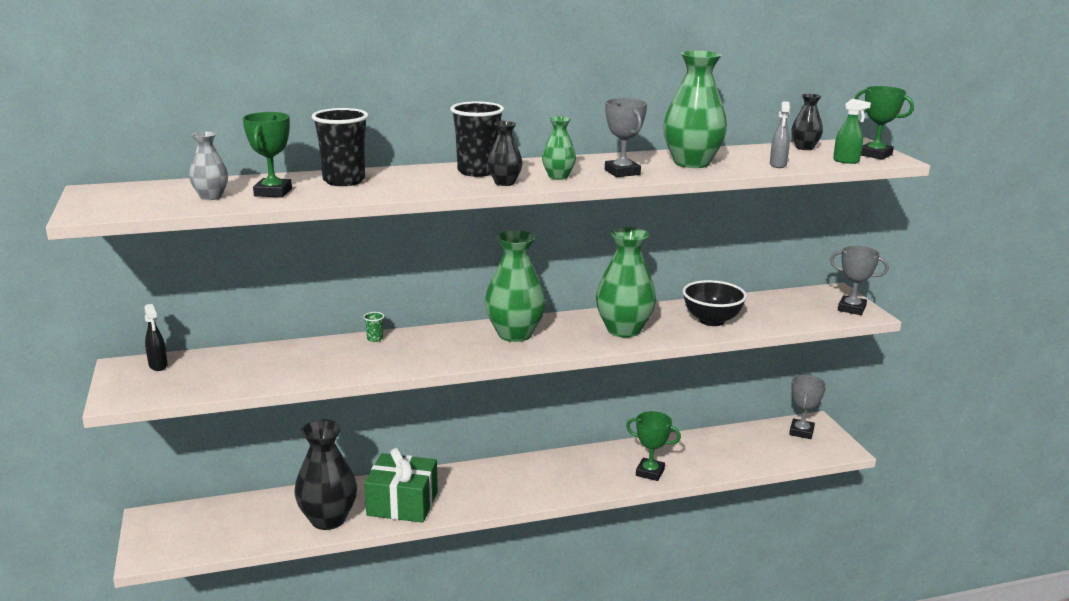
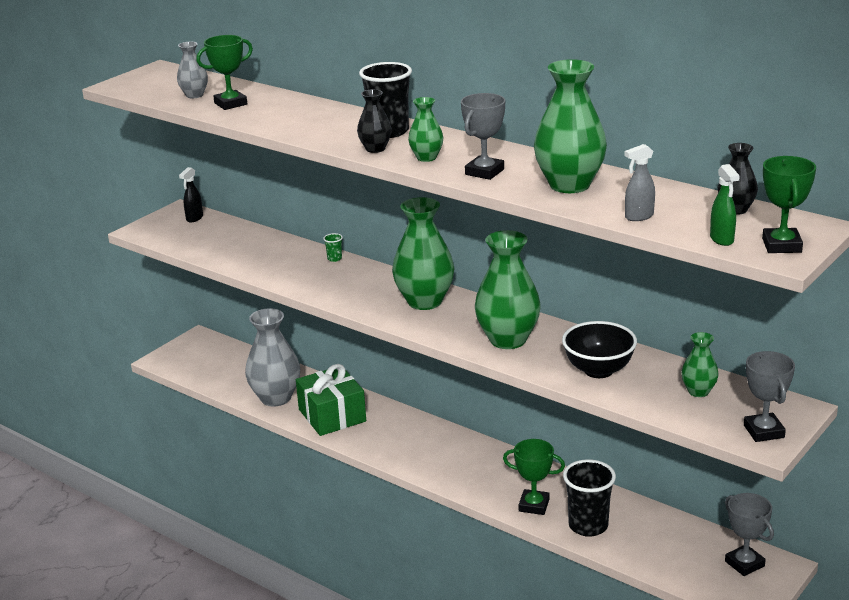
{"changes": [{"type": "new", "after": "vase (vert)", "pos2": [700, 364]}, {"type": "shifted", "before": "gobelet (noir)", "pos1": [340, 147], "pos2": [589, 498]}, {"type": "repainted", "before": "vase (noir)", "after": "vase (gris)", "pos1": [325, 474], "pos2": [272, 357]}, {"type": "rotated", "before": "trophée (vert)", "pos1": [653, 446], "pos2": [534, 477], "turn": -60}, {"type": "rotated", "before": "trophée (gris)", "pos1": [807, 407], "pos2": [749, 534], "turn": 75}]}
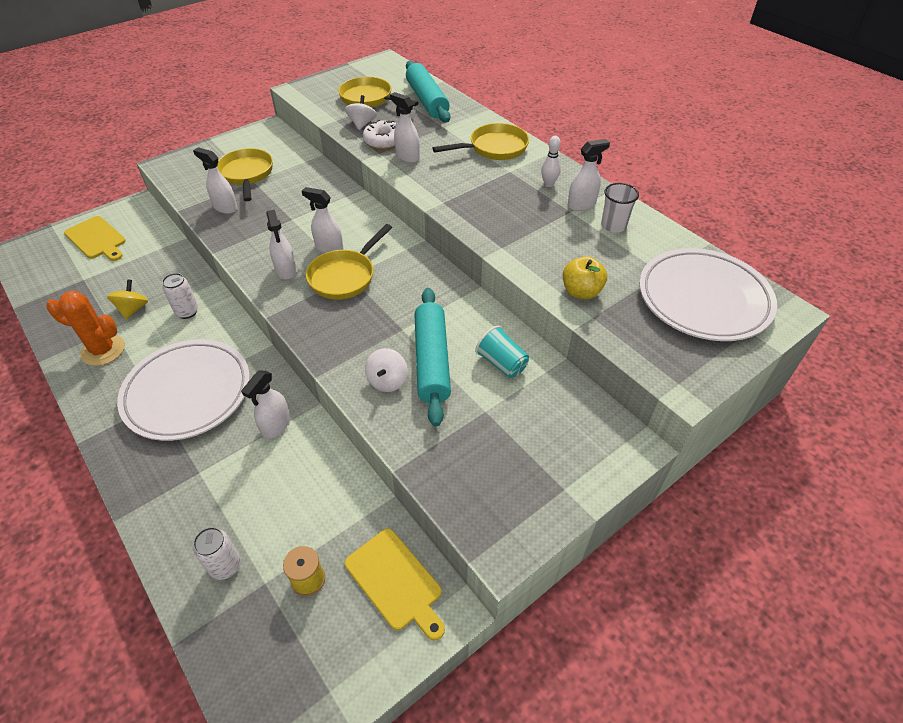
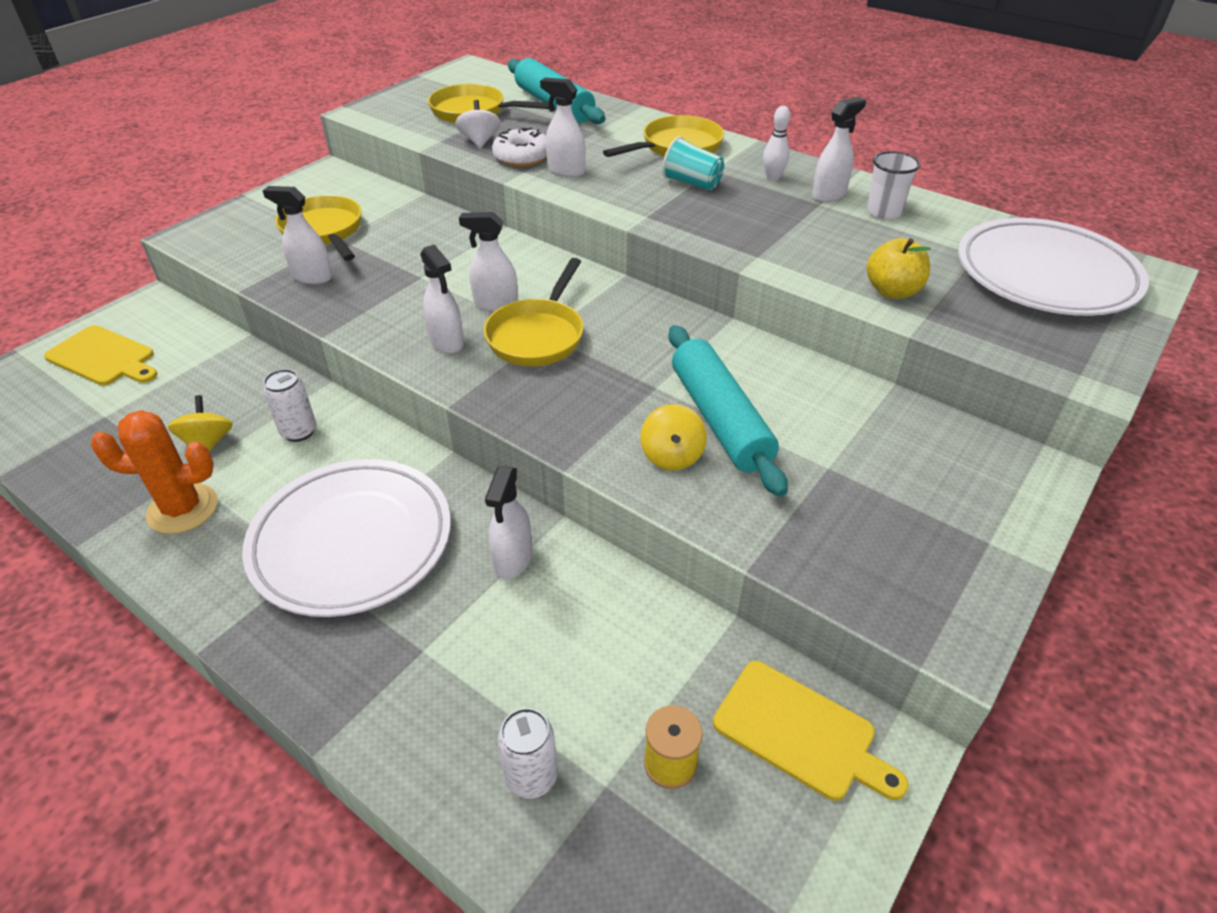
{"changes": [{"type": "shifted", "before": "gobelet (turquoise)", "pos1": [502, 352], "pos2": [693, 163]}, {"type": "repainted", "before": "toupie (blanc)", "after": "toupie (jaune)", "pos1": [386, 370], "pos2": [673, 437]}]}
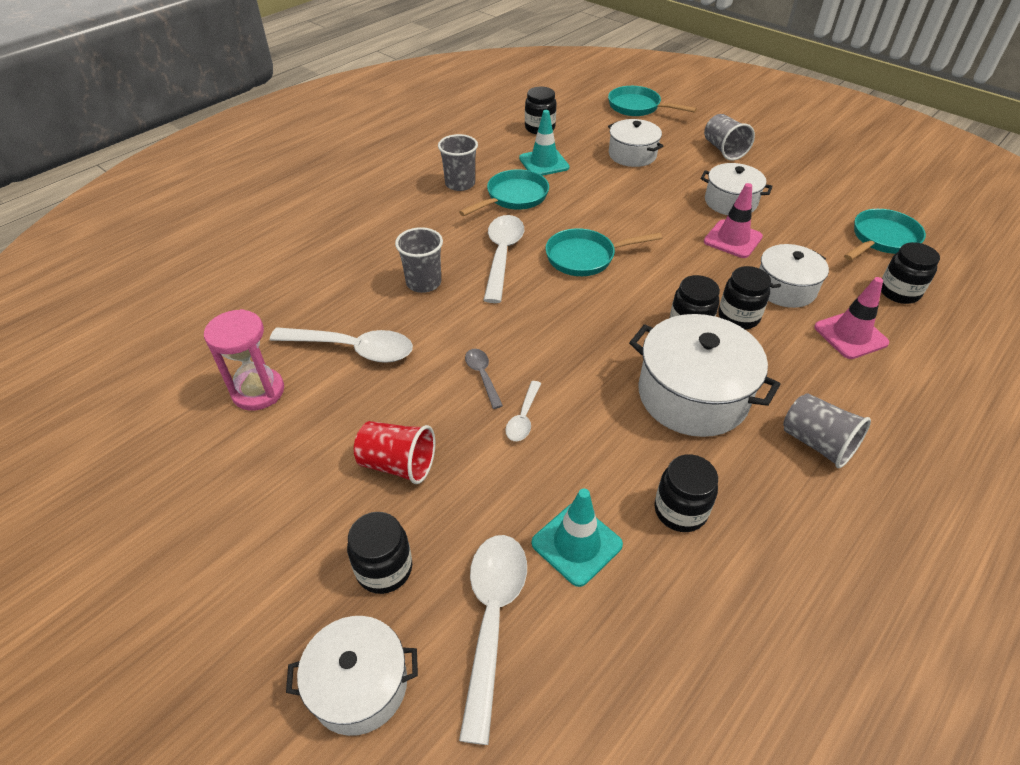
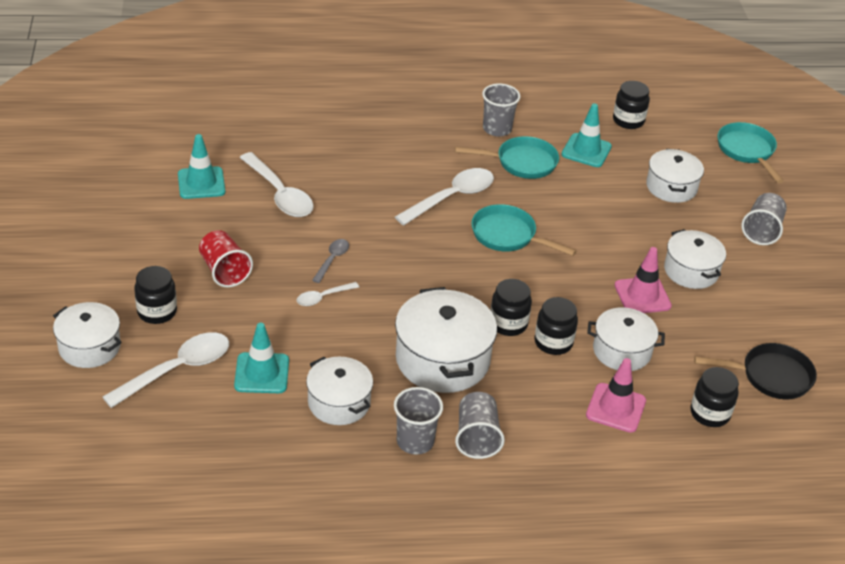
{"changes": [{"type": "shifted", "before": "gobelet (gris)", "pos1": [419, 260], "pos2": [418, 421]}, {"type": "swapped", "before": "sablier (rose)", "after": "cône de chantier (turquoise)", "pos1": [244, 360], "pos2": [201, 166]}, {"type": "swapped", "before": "bocal (noir)", "after": "marmite (blanc)", "pos1": [686, 493], "pos2": [339, 391]}, {"type": "repainted", "before": "poêle (turquoise)", "after": "poêle (noir)", "pos1": [885, 235], "pos2": [755, 371]}]}
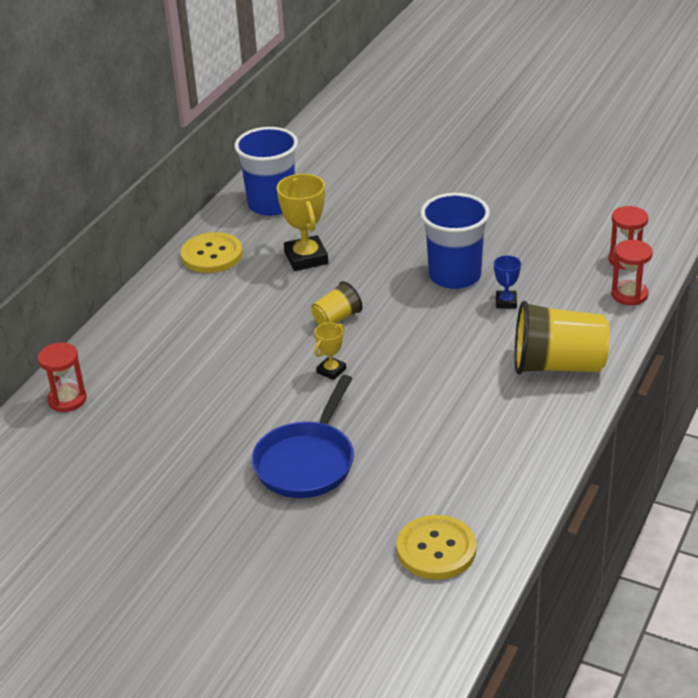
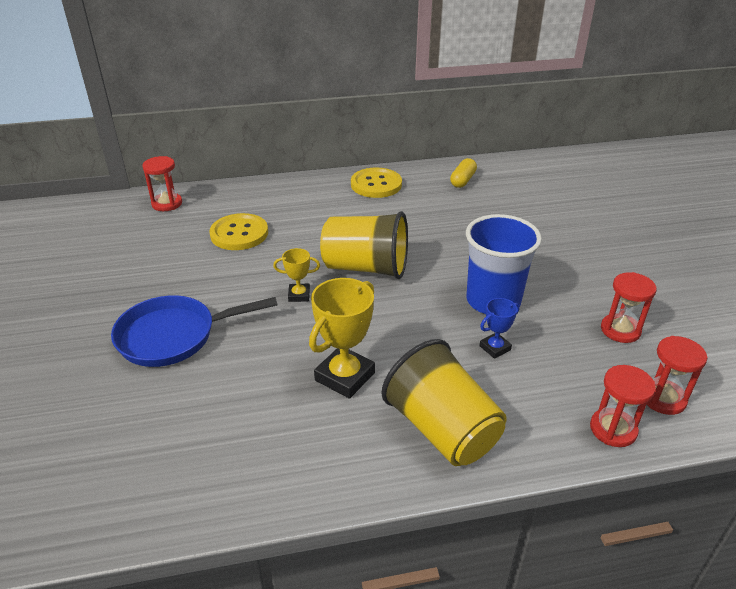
{"changes": [{"type": "new", "after": "sablier (rouge)", "pos2": [629, 307]}, {"type": "shifted", "before": "trophée (jaune)", "pos1": [302, 222], "pos2": [342, 338]}, {"type": "shifted", "before": "bouton (jaune)", "pos1": [436, 547], "pos2": [238, 231]}, {"type": "swapped", "before": "gobelet (bleu)", "after": "gélule (jaune)", "pos1": [266, 171], "pos2": [463, 173]}, {"type": "scaled", "before": "gobelet (jaune)", "pos1": [336, 303], "pos2": [364, 245], "scale": 1.92}]}
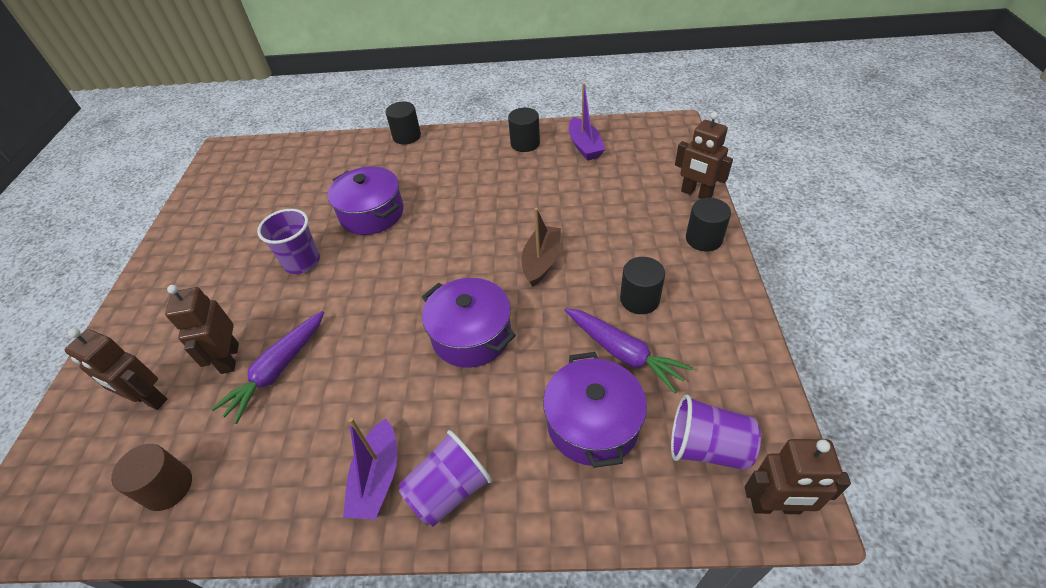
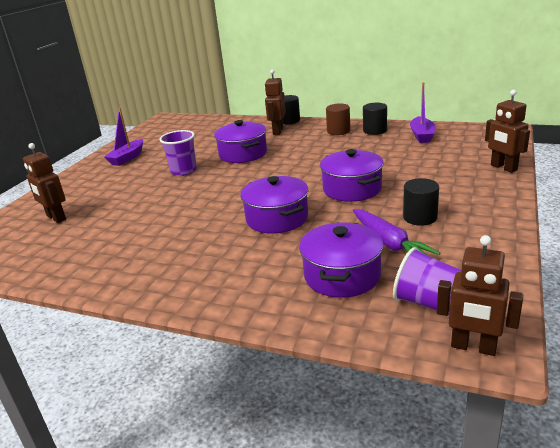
{"changes": [{"type": "gone", "before": "carotte (violet)", "pos1": [267, 367]}, {"type": "gone", "before": "gobelet (violet)", "pos1": [445, 478]}, {"type": "gone", "before": "cylindre (noir)", "pos1": [708, 224]}, {"type": "shifted", "before": "cylindre (marron)", "pos1": [151, 477], "pos2": [338, 119]}, {"type": "shifted", "before": "robot (marron)", "pos1": [202, 329], "pos2": [275, 102]}, {"type": "shifted", "before": "bateau (violet)", "pos1": [370, 469], "pos2": [123, 137]}, {"type": "swapped", "before": "bateau (marron)", "after": "marmite (violet)", "pos1": [541, 247], "pos2": [352, 175]}]}
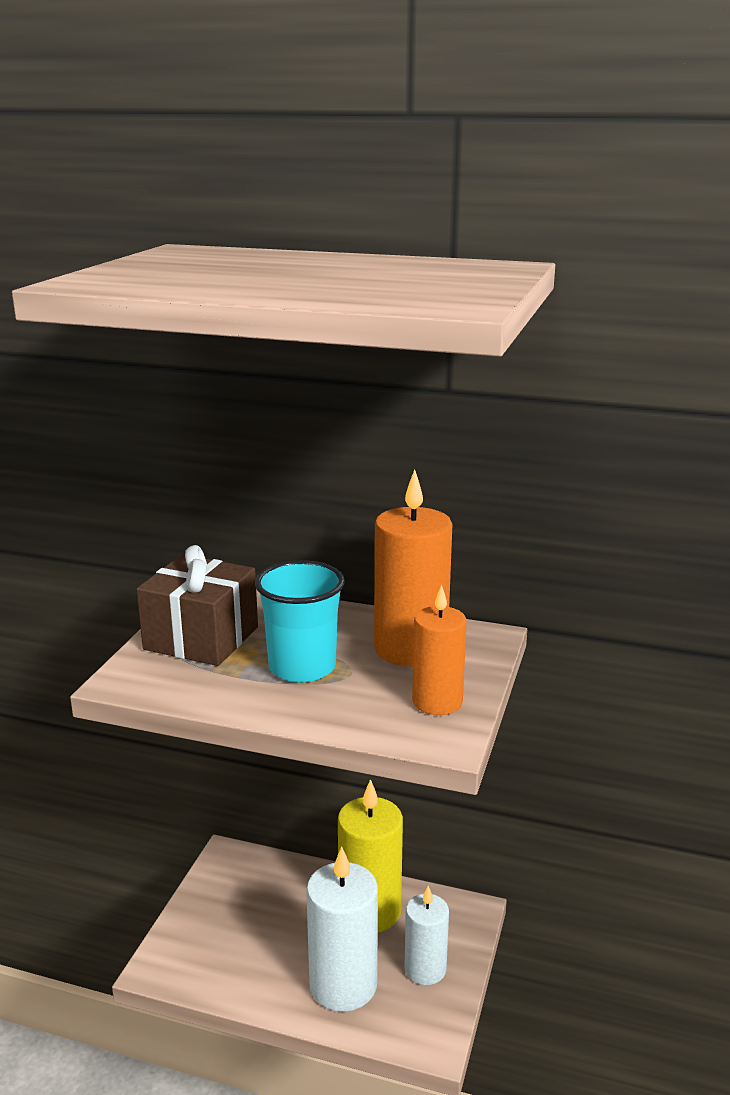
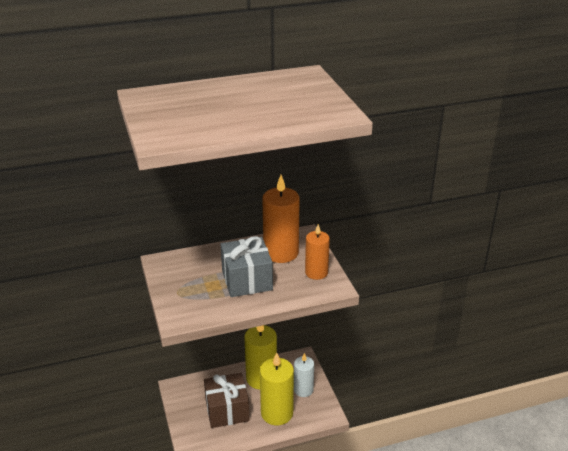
{"changes": [{"type": "shifted", "before": "cadeau (marron)", "pos1": [197, 605], "pos2": [227, 400]}, {"type": "swapped", "before": "gobelet (turquoise)", "after": "cadeau (gris)", "pos1": [300, 621], "pos2": [247, 266]}, {"type": "repainted", "before": "bougie (blanc)", "after": "bougie (jaune)", "pos1": [342, 929], "pos2": [277, 388]}]}
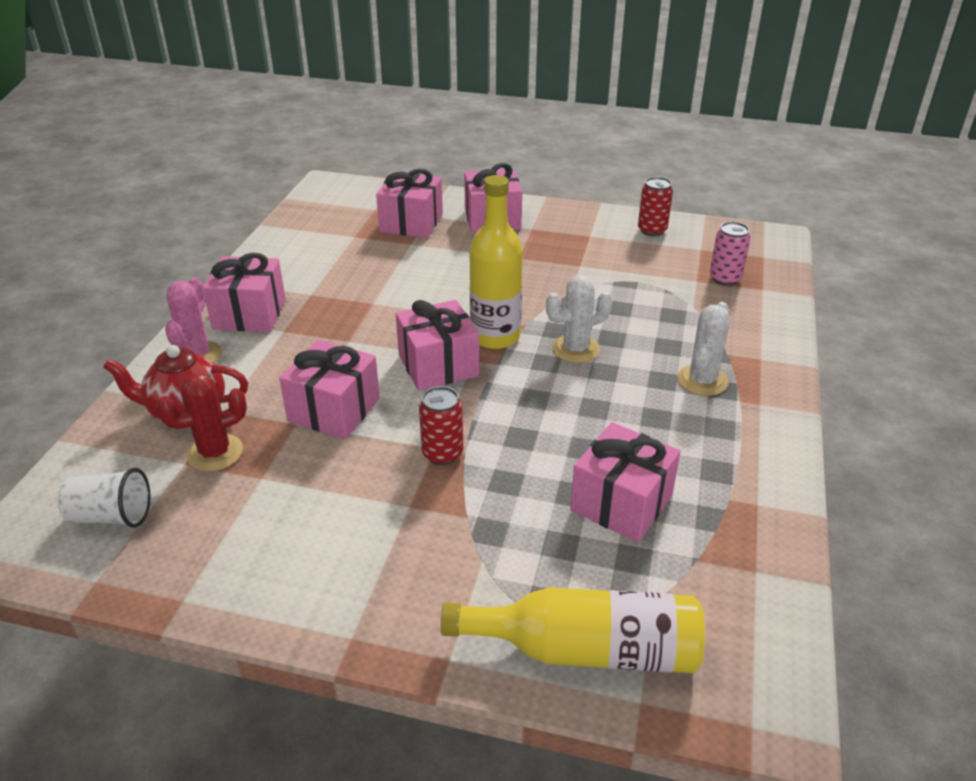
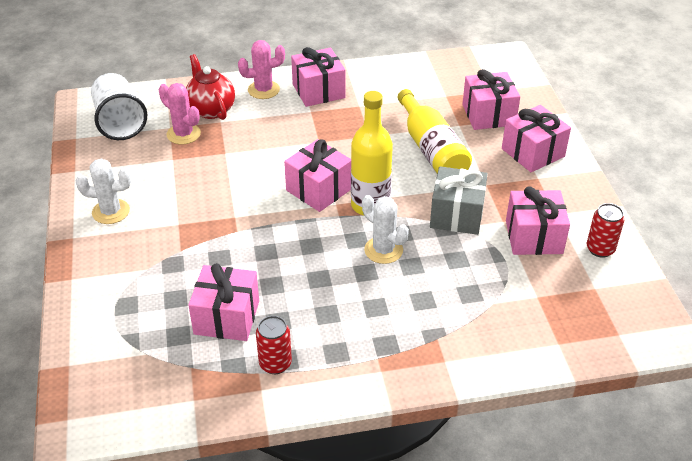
{"changes": [{"type": "gone", "before": "canette (rose)", "pos1": [730, 254]}, {"type": "new", "after": "cadeau (gris)", "pos2": [459, 200]}, {"type": "shifted", "before": "cadeau (rose)", "pos1": [329, 389], "pos2": [538, 221]}, {"type": "shifted", "before": "canette (rouge)", "pos1": [441, 425], "pos2": [274, 345]}, {"type": "shifted", "before": "bouteille (jaune)", "pos1": [573, 630], "pos2": [435, 131]}, {"type": "shifted", "before": "cactus (blanc)", "pos1": [703, 349], "pos2": [103, 191]}, {"type": "repainted", "before": "cactus (rouge)", "after": "cactus (rose)", "pos1": [201, 422], "pos2": [180, 114]}, {"type": "scaled", "before": "gobelet (blanc)", "pos1": [103, 498], "pos2": [119, 106], "scale": 1.54}]}
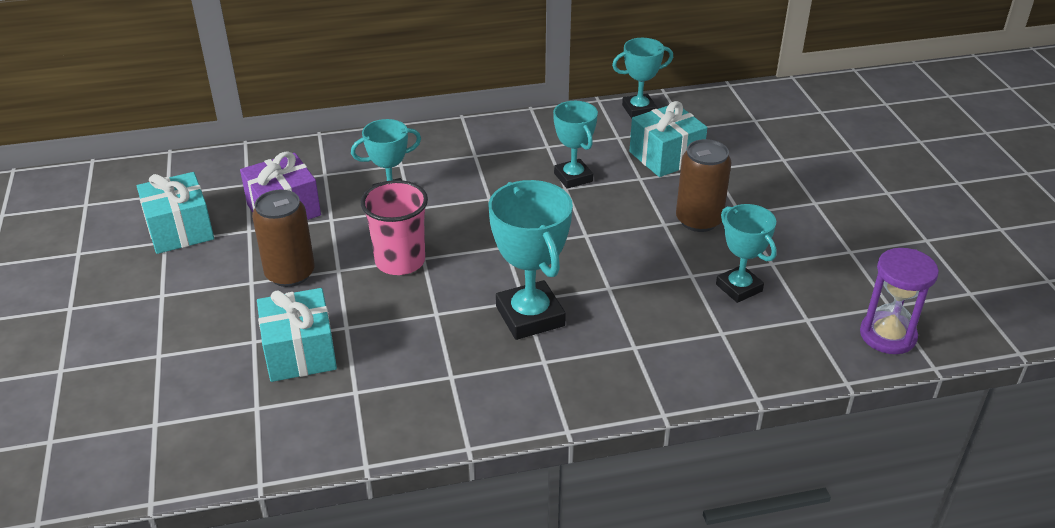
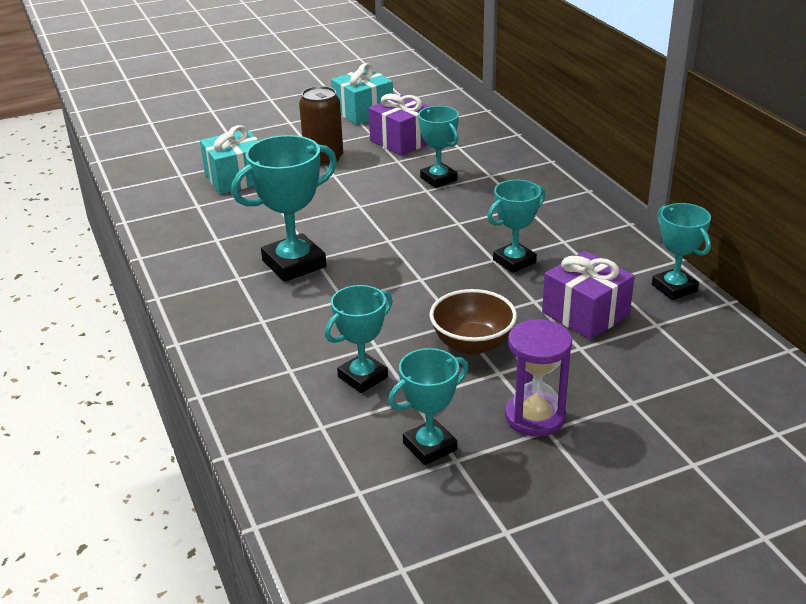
{"changes": [{"type": "gone", "before": "gobelet (rose)", "pos1": [394, 227]}, {"type": "new", "after": "trophée (turquoise)", "pos2": [428, 406]}, {"type": "shifted", "before": "sablier (violet)", "pos1": [899, 301], "pos2": [538, 378]}, {"type": "swapped", "before": "canette (marron)", "after": "bol (marron)", "pos1": [703, 185], "pos2": [473, 322]}, {"type": "repainted", "before": "cadeau (turquoise)", "after": "cadeau (violet)", "pos1": [668, 139], "pos2": [588, 295]}]}
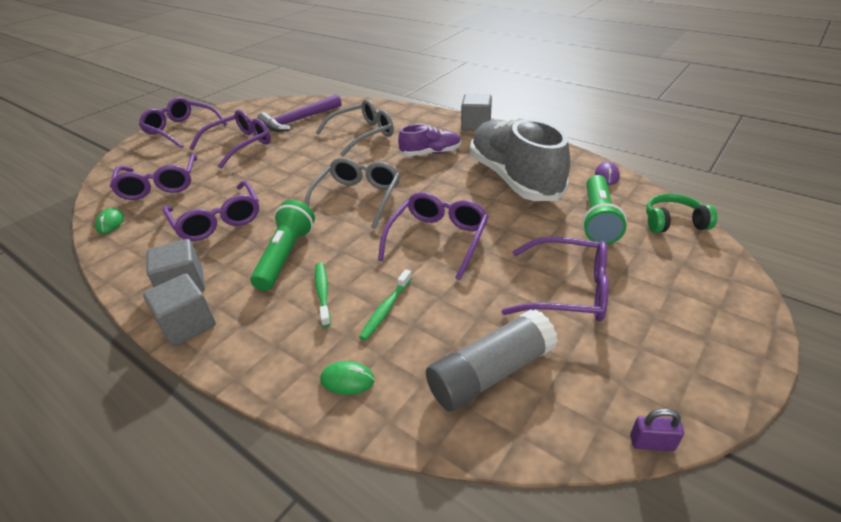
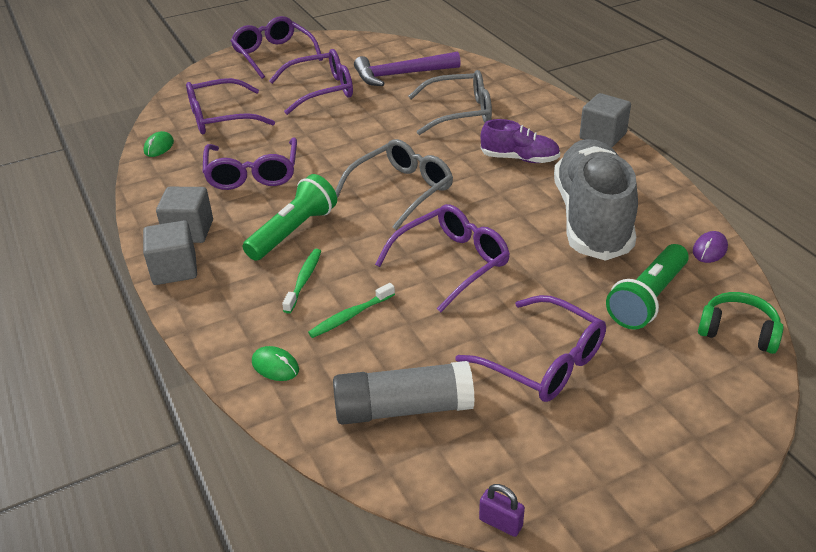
{"changes": [{"type": "rotated", "before": "lunettes (violet)", "pos1": [153, 176], "pos2": [230, 106], "turn": 60}]}
